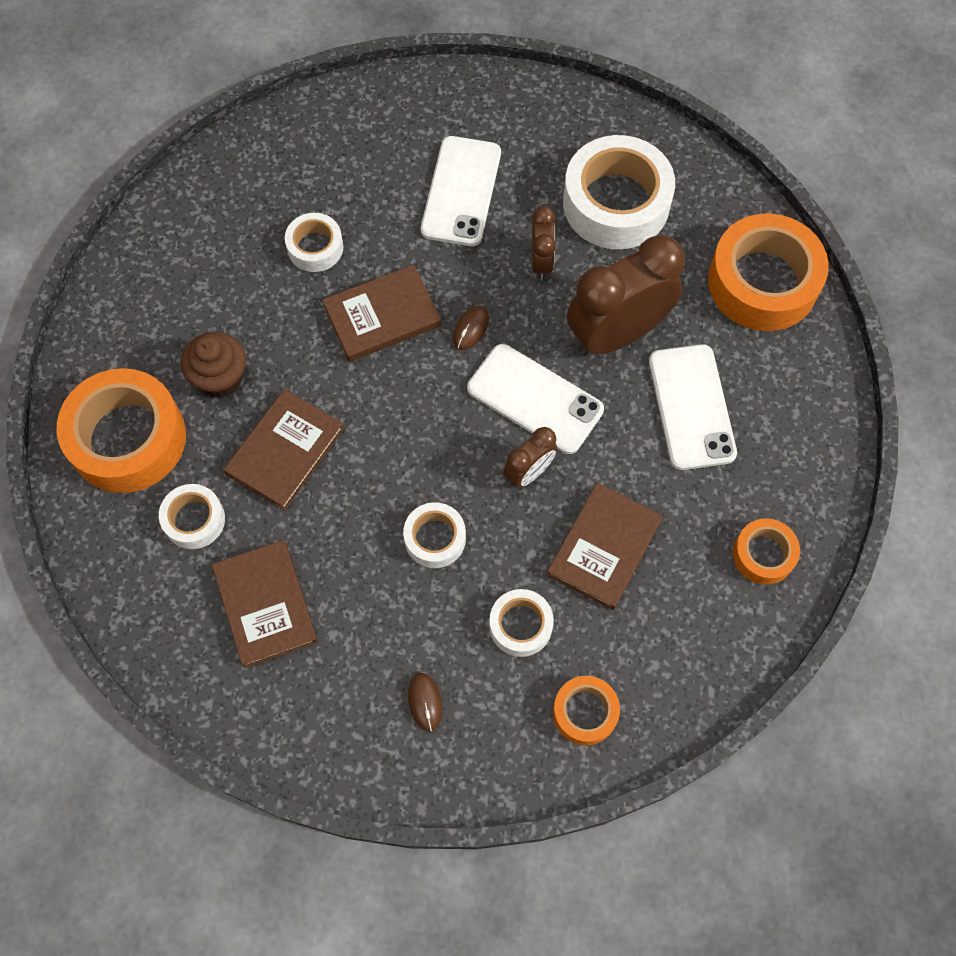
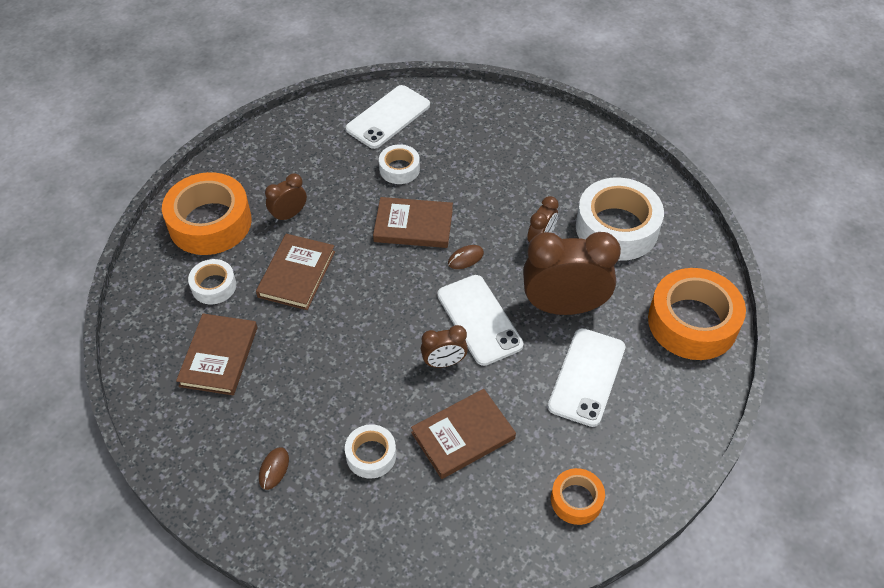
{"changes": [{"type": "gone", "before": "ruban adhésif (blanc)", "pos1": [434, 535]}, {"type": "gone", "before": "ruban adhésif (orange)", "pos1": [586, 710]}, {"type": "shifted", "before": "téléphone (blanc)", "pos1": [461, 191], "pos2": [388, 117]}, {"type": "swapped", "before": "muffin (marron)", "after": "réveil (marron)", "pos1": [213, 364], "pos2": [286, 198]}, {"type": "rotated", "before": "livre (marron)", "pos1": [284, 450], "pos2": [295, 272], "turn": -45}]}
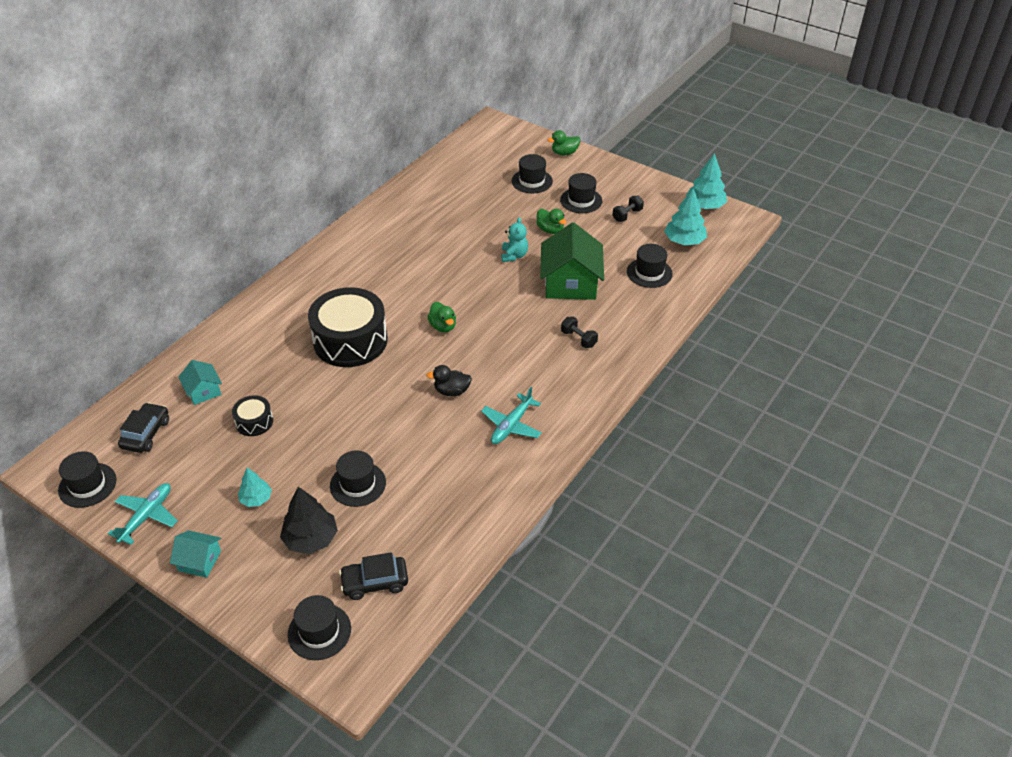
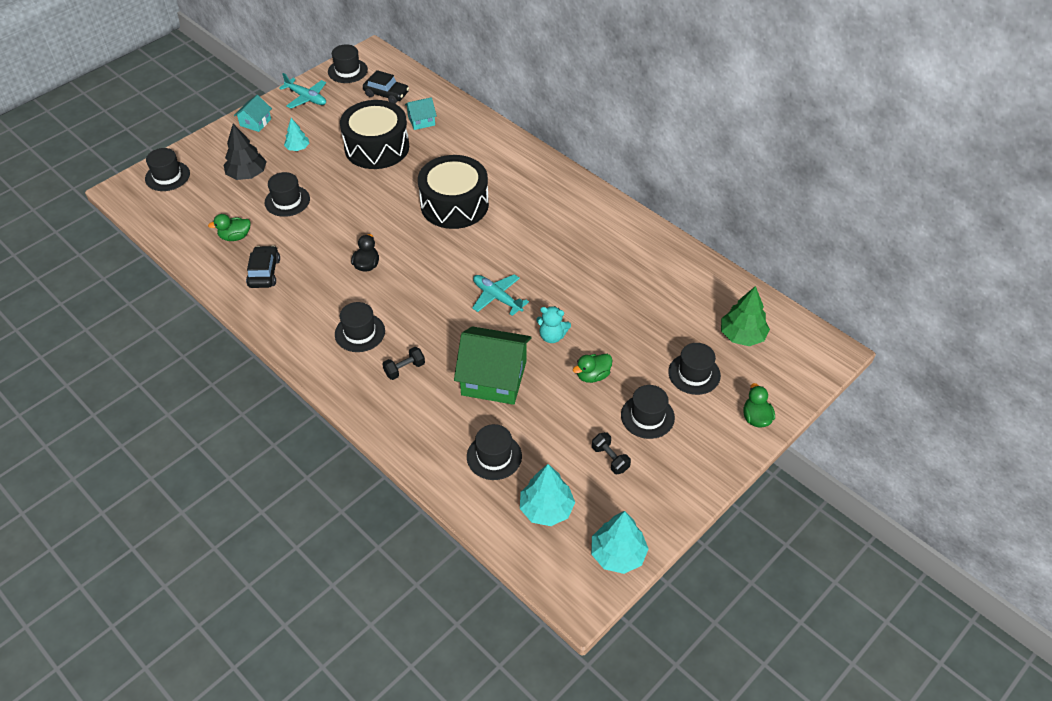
{"changes": [{"type": "new", "after": "chapeau (noir)", "pos2": [360, 327]}, {"type": "new", "after": "arbre (vert)", "pos2": [745, 316]}, {"type": "shifted", "before": "voiture (noir)", "pos1": [373, 576], "pos2": [263, 267]}, {"type": "shifted", "before": "canard (vert)", "pos1": [441, 317], "pos2": [229, 227]}, {"type": "shifted", "before": "avion (turquoise)", "pos1": [511, 415], "pos2": [500, 295]}, {"type": "scaled", "before": "tambour (noir)", "pos1": [252, 415], "pos2": [374, 134], "scale": 2.15}]}
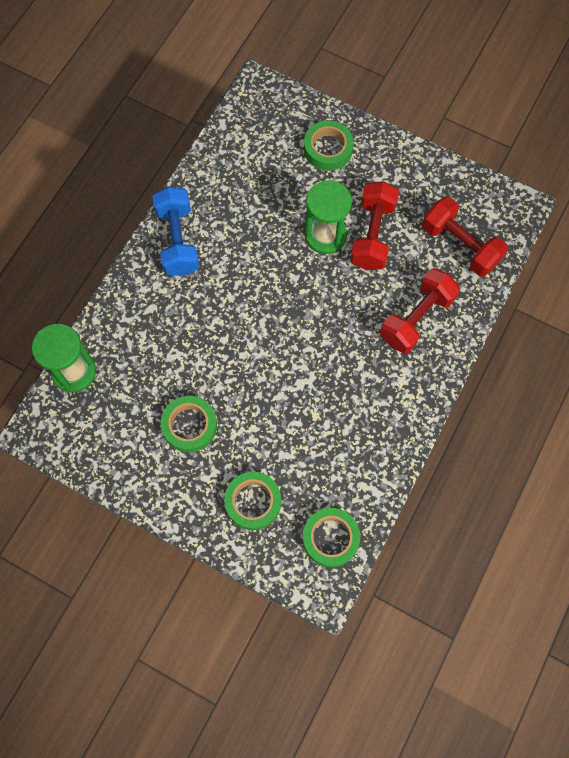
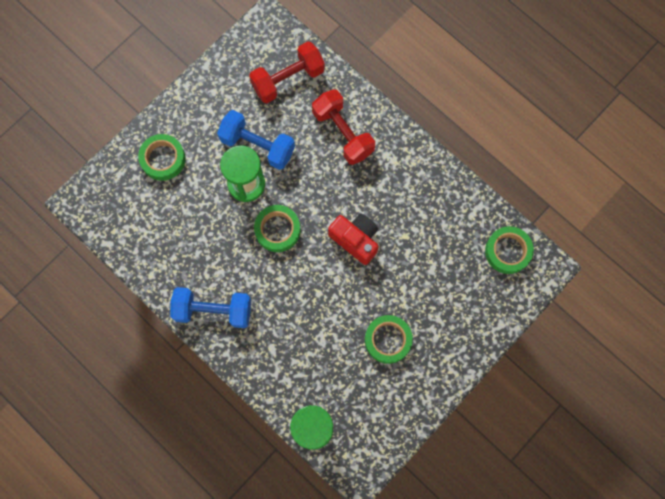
{"changes": [{"type": "new", "after": "appareil photo (rouge)", "pos2": [353, 239]}, {"type": "shifted", "before": "ruban adhésif (vert)", "pos1": [252, 501], "pos2": [277, 228]}, {"type": "repainted", "before": "haltère (rouge)", "after": "haltère (bleu)", "pos1": [374, 225], "pos2": [256, 140]}]}
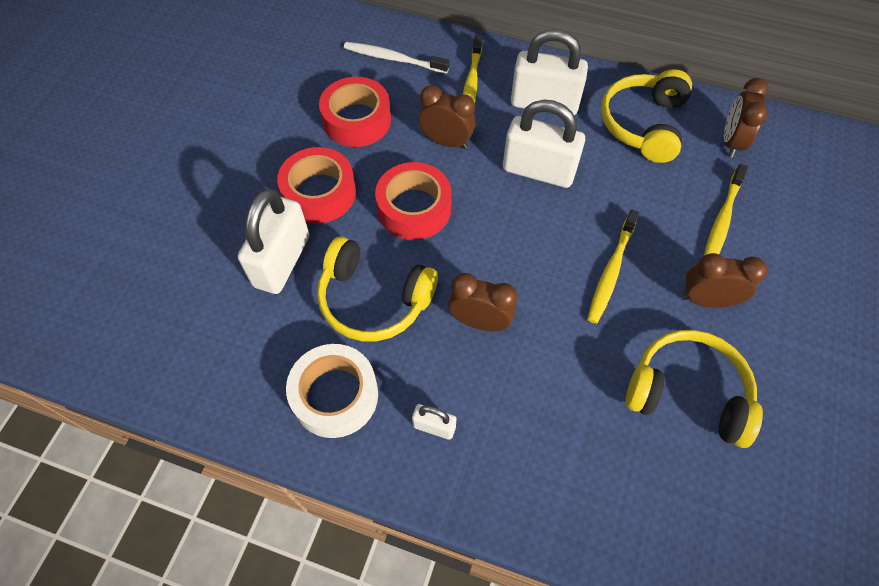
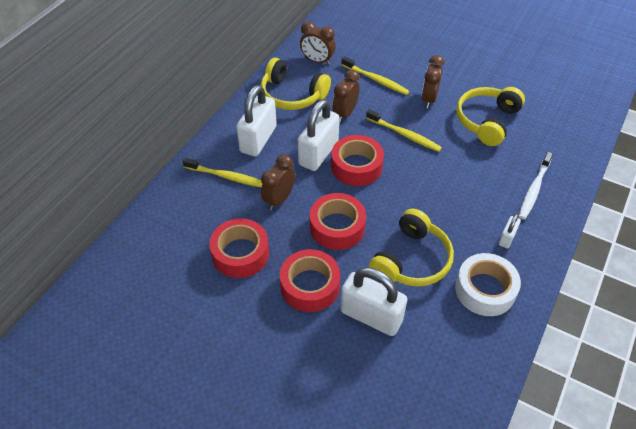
{"changes": [{"type": "new", "after": "ruban adhésif (rouge)", "pos2": [357, 160]}, {"type": "shifted", "before": "brosse à dents (blanc)", "pos1": [396, 58], "pos2": [536, 186]}, {"type": "shifted", "before": "réveil (marron)", "pos1": [482, 302], "pos2": [346, 96]}]}
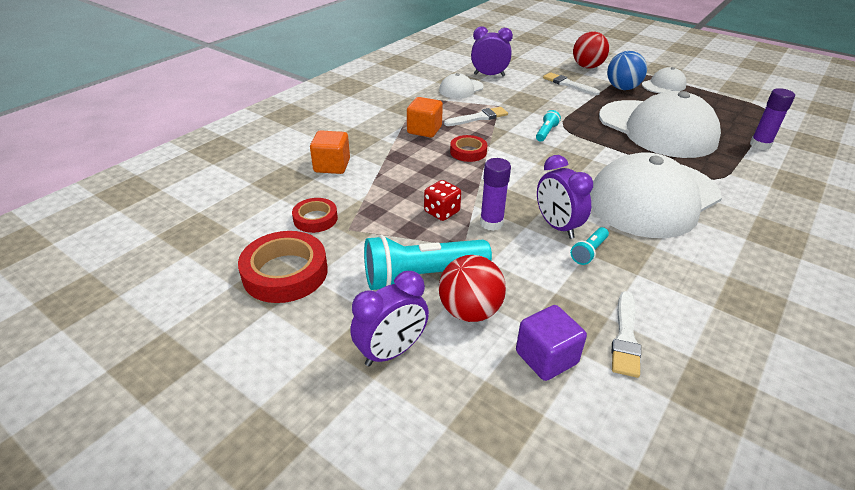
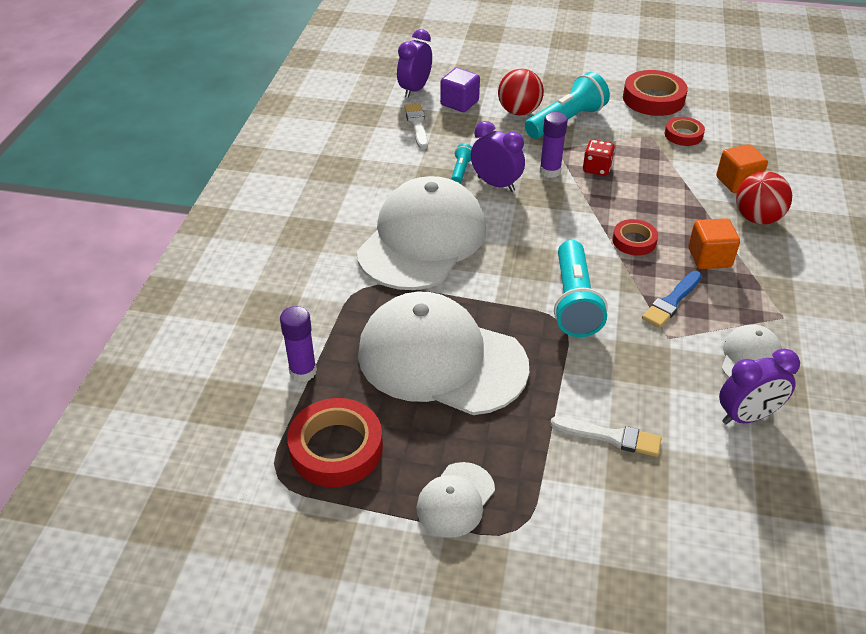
{"changes": [{"type": "gone", "before": "balle (bleu)", "pos1": [627, 70]}, {"type": "new", "after": "ruban adhésif (rouge)", "pos2": [335, 442]}, {"type": "shifted", "before": "réveil (violet)", "pos1": [389, 318], "pos2": [414, 63]}, {"type": "shifted", "before": "balle (rouge)", "pos1": [591, 49], "pos2": [764, 197]}, {"type": "repainted", "before": "pinceau (blanc)", "after": "pinceau (bleu)", "pos1": [476, 116], "pos2": [672, 299]}, {"type": "scaled", "before": "lampe de poche (turquoise)", "pos1": [548, 125], "pos2": [581, 288], "scale": 2.13}]}
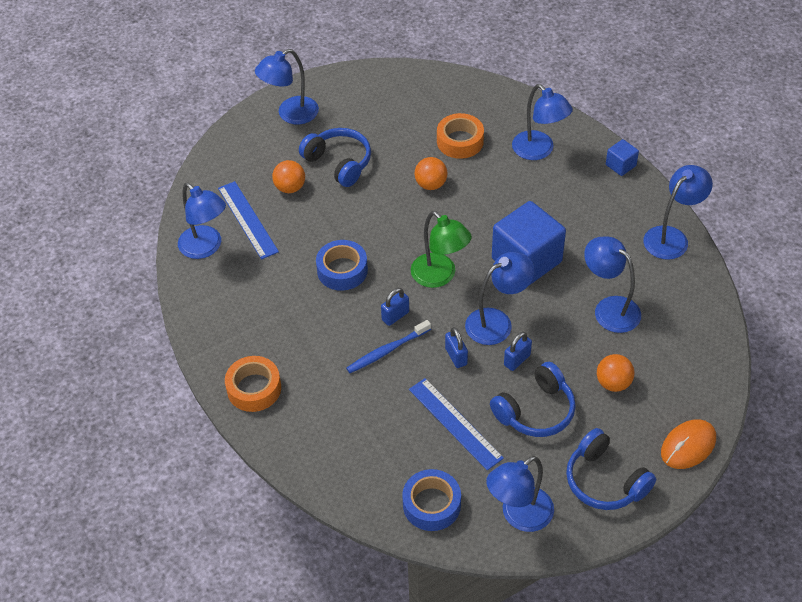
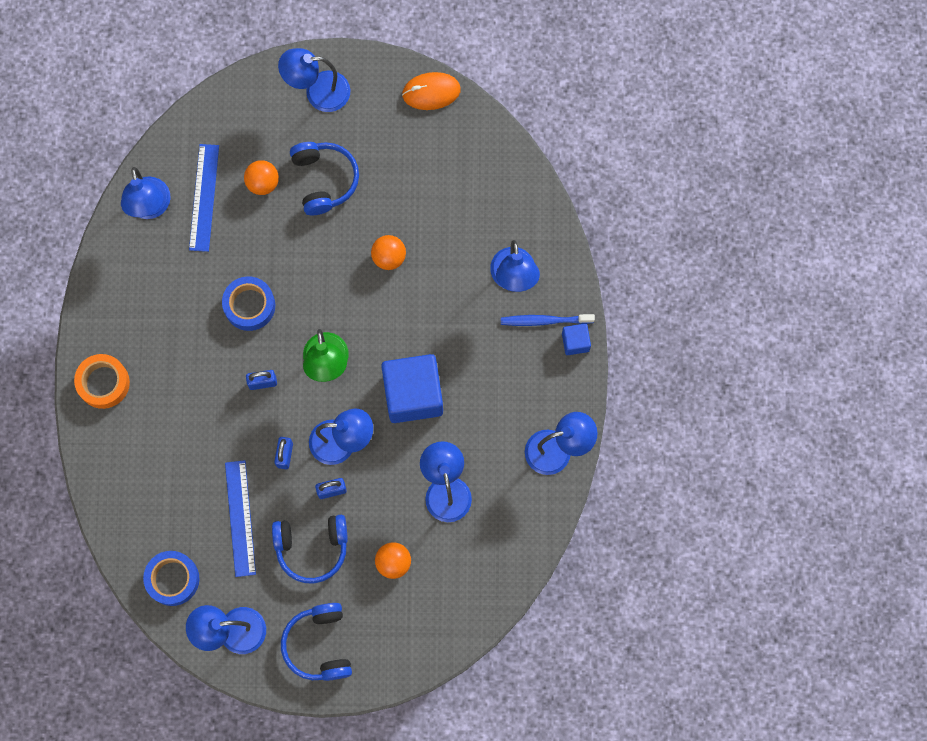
{"changes": [{"type": "gone", "before": "ruban adhésif (orange)", "pos1": [460, 136]}, {"type": "shifted", "before": "brosse à dents (bleu)", "pos1": [388, 346], "pos2": [548, 320]}, {"type": "shifted", "before": "souris (orange)", "pos1": [688, 444], "pos2": [431, 91]}]}
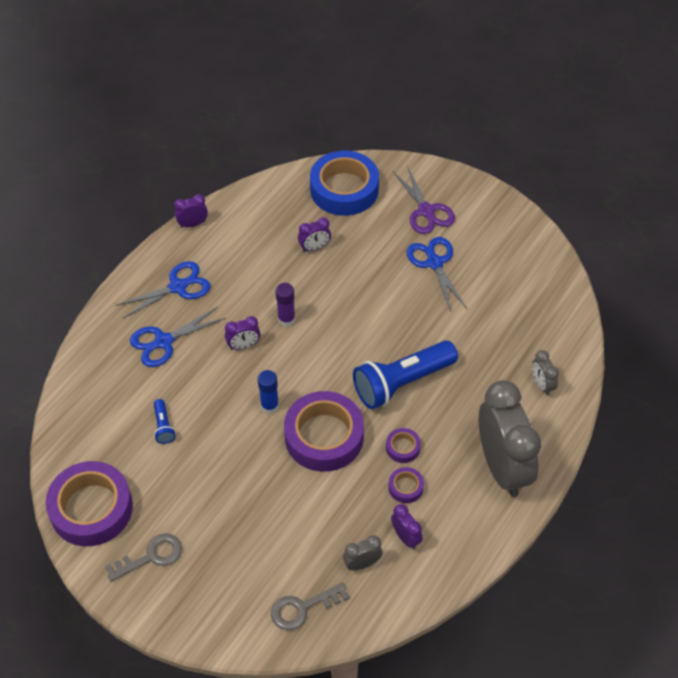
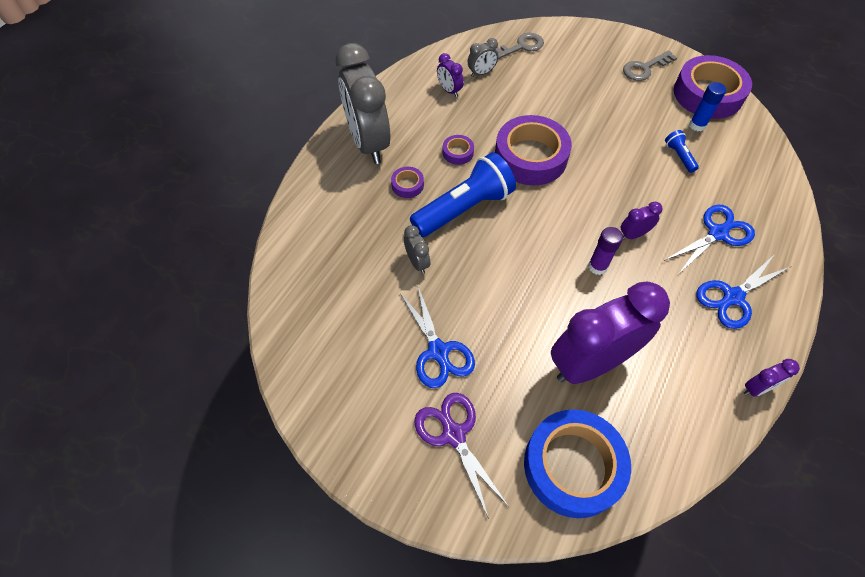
{"changes": [{"type": "shifted", "before": "bâton de colle (bleu)", "pos1": [268, 392], "pos2": [707, 106]}, {"type": "shifted", "before": "ruban adhésif (violet)", "pos1": [406, 485], "pos2": [407, 182]}, {"type": "shifted", "before": "réveil (gris)", "pos1": [545, 373], "pos2": [417, 249]}, {"type": "scaled", "before": "réveil (violet)", "pos1": [314, 234], "pos2": [610, 332], "scale": 2.42}]}
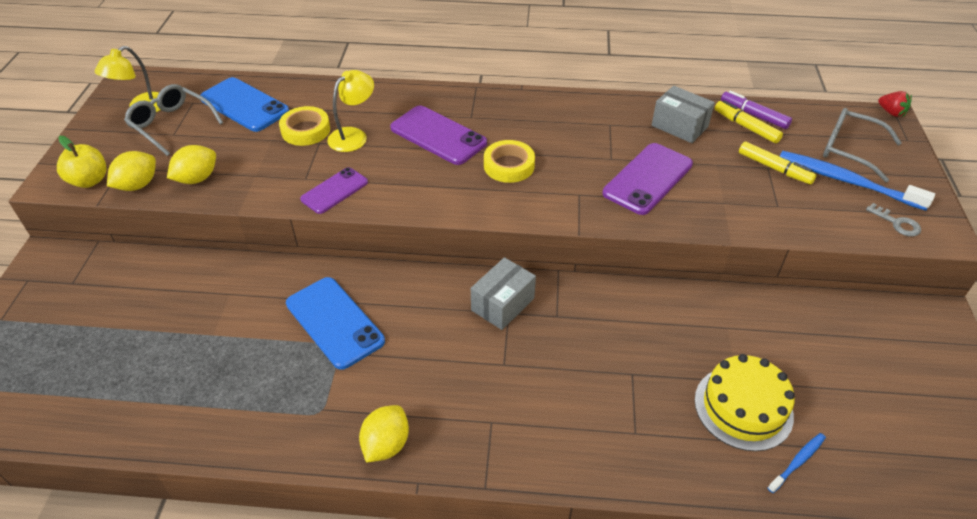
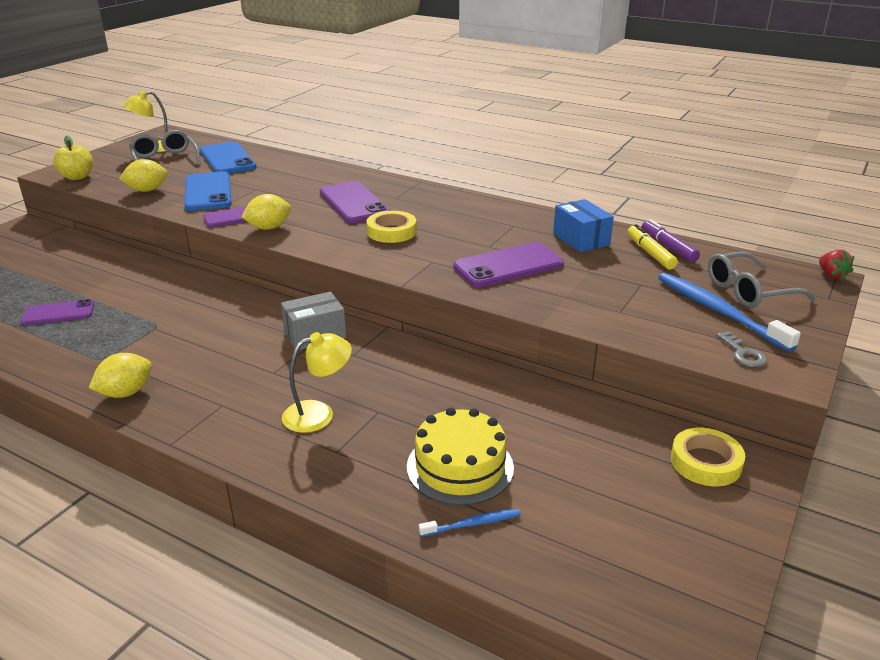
{"changes": [{"type": "gone", "before": "feutre (jaune)", "pos1": [778, 162]}, {"type": "new", "after": "téléphone (violet)", "pos2": [58, 312]}, {"type": "shifted", "before": "citron (jaune)", "pos1": [131, 171], "pos2": [266, 212]}, {"type": "shifted", "before": "ruban adhésif (jaune)", "pos1": [304, 126], "pos2": [708, 457]}, {"type": "shifted", "before": "téléphone (bleu)", "pos1": [335, 323], "pos2": [208, 191]}, {"type": "shifted", "before": "lampe (jaune)", "pos1": [350, 111], "pos2": [317, 382]}, {"type": "repainted", "before": "boîte (gris)", "after": "boîte (bleu)", "pos1": [683, 114], "pos2": [583, 226]}, {"type": "rotated", "before": "lunettes (gris)", "pos1": [862, 145], "pos2": [762, 280], "turn": -75}]}
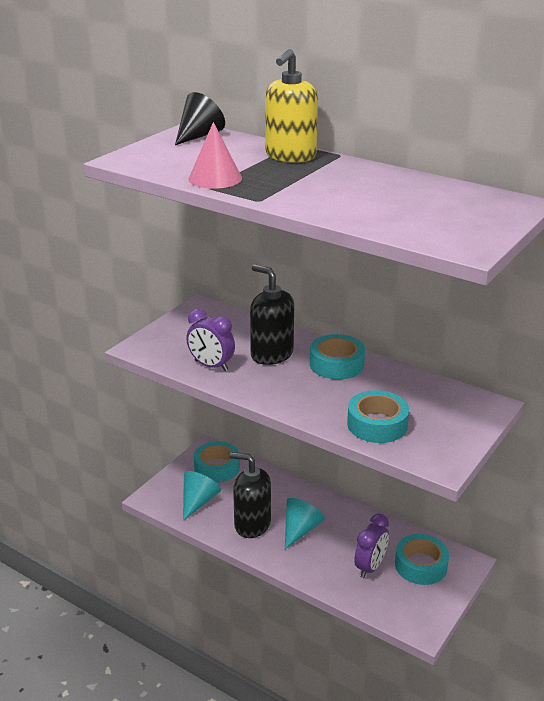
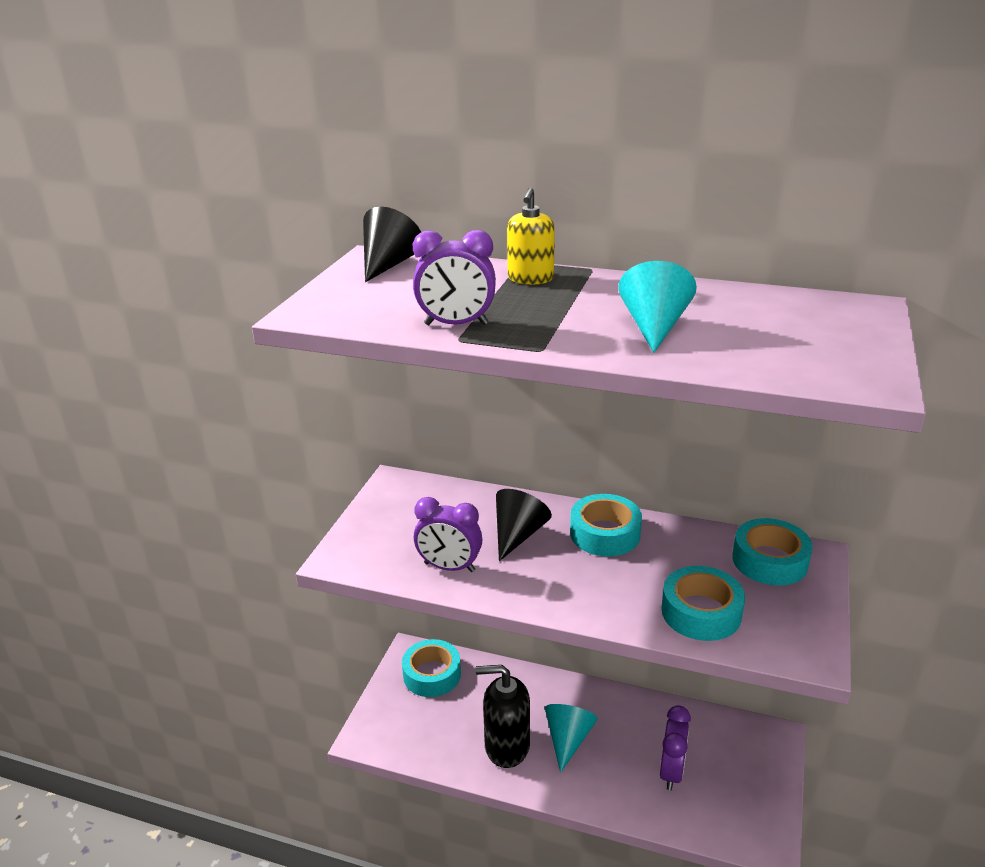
{"changes": [{"type": "shifted", "before": "cône (turquoise)", "pos1": [202, 496], "pos2": [657, 307]}, {"type": "shifted", "before": "ruban adhésif (turquoise)", "pos1": [422, 559], "pos2": [772, 551]}, {"type": "swapped", "before": "cône (rose)", "after": "réveil (violet)", "pos1": [215, 155], "pos2": [454, 277]}, {"type": "swapped", "before": "distributeur de savon (noir)", "after": "cône (noir)", "pos1": [272, 314], "pos2": [524, 525]}, {"type": "scaled", "before": "distributeur de savon (jaune)", "pos1": [291, 106], "pos2": [531, 236], "scale": 0.66}]}
